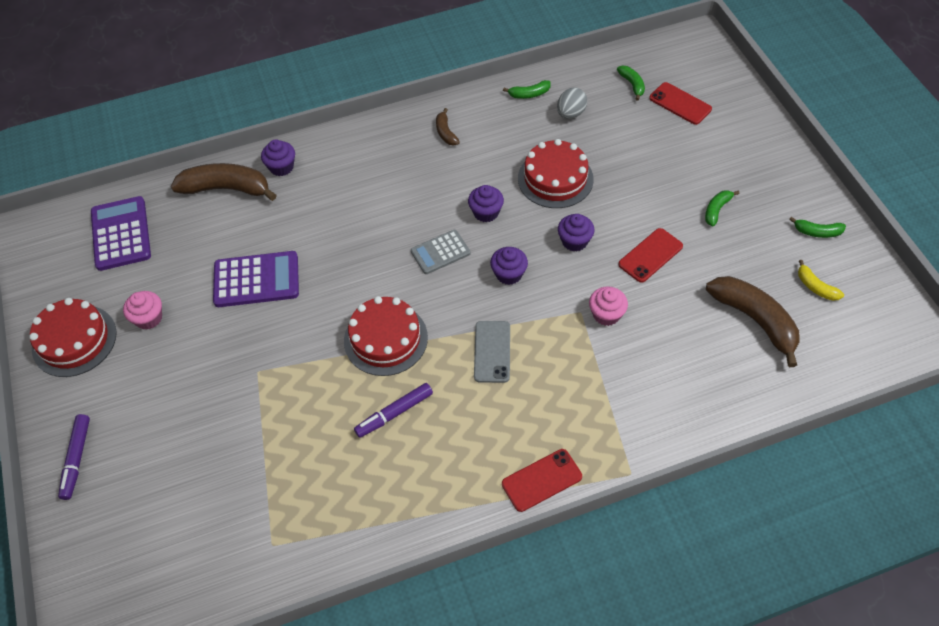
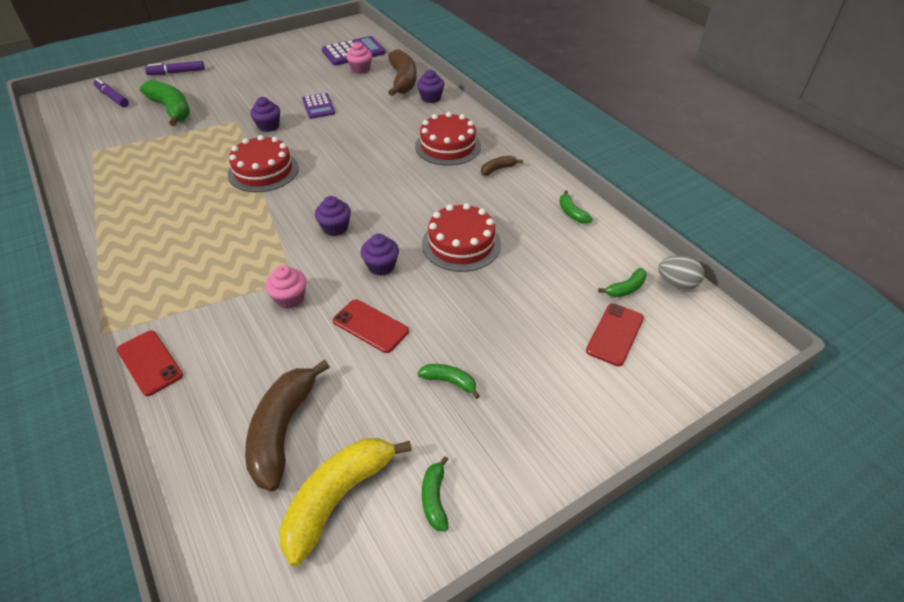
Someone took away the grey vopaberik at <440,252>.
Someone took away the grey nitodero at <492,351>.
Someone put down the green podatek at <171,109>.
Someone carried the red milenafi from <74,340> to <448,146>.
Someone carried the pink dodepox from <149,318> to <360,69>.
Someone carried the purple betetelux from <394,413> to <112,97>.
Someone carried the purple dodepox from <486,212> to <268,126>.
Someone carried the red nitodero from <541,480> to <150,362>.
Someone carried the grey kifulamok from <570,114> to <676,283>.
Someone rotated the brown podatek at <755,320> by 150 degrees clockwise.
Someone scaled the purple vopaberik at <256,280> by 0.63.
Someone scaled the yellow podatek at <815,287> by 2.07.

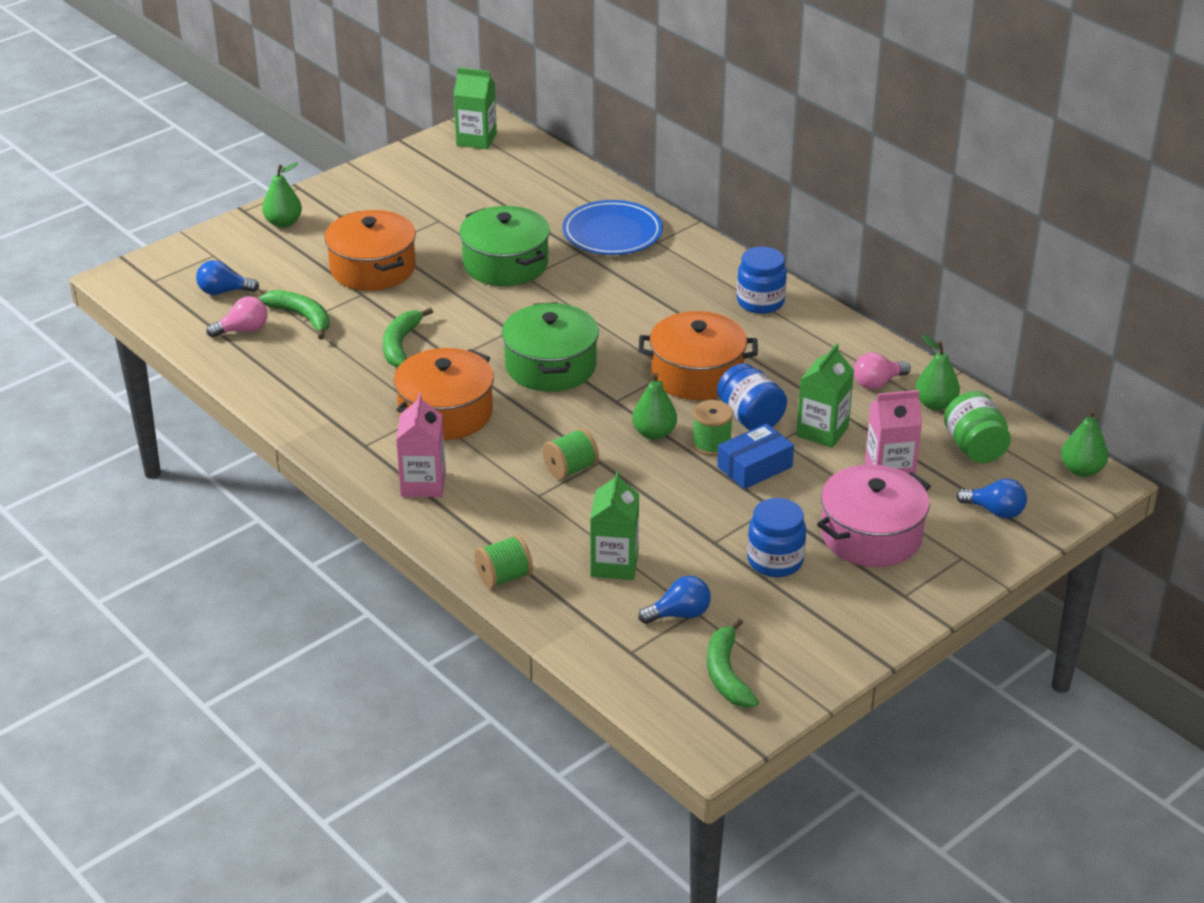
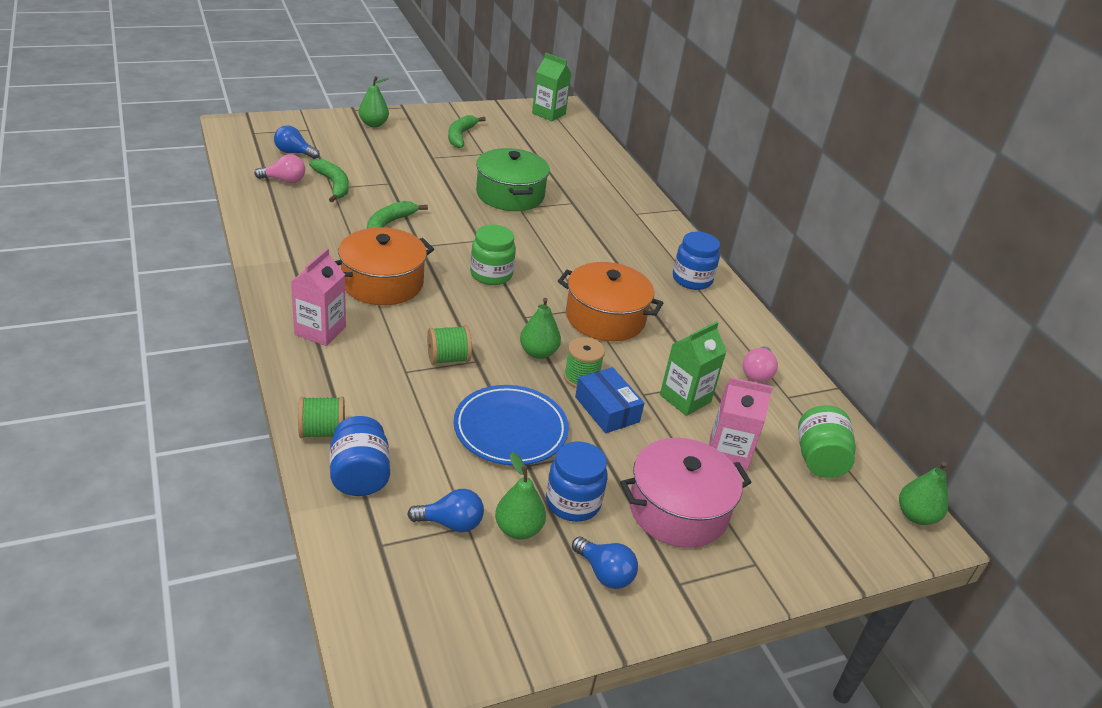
Someone took away the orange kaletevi at <372,268>.
Someone took away the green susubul at <614,564>.
Someone carried the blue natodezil from <612,233> to <510,429>.
Someone carried the green podatek from <727,674> to <460,136>.
Someone carried the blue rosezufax from <750,418> to <360,476>.
Someone carried the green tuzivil from <935,404> to <518,529>.
Someone carried the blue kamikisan from <995,511> to <604,573>.
Someone swapped the green kaletevi at <550,366> for the green rosezufax at <491,274>.
Someone rotated the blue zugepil at <754,467> by 75 degrees clockwise.
Someone rotated the pink kamikisan at <877,383> by 60 degrees counterclockwise.

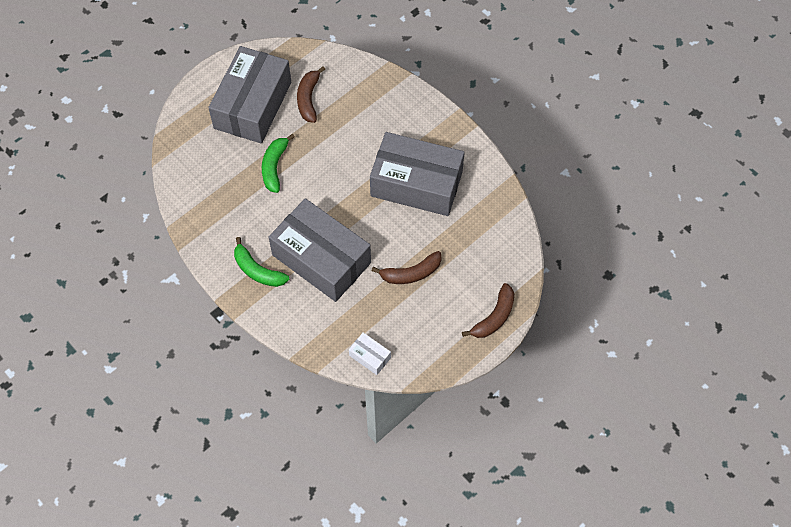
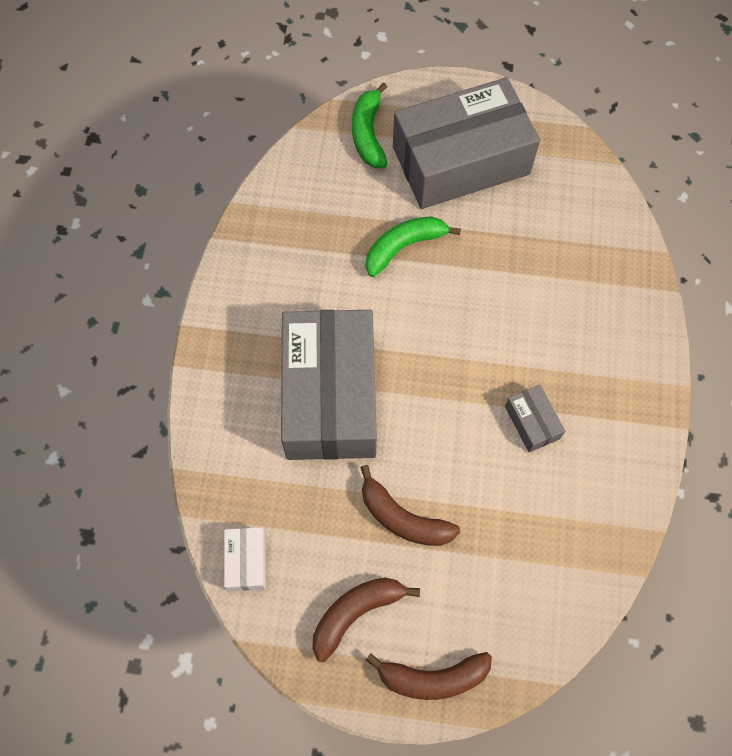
Someone carried the green podatek from <257,270> to <368,134>.
Someone carried the brown podatek from <308,99> to <356,613>.
Someone scaled the grey zugepil at <416,184> by 0.40.

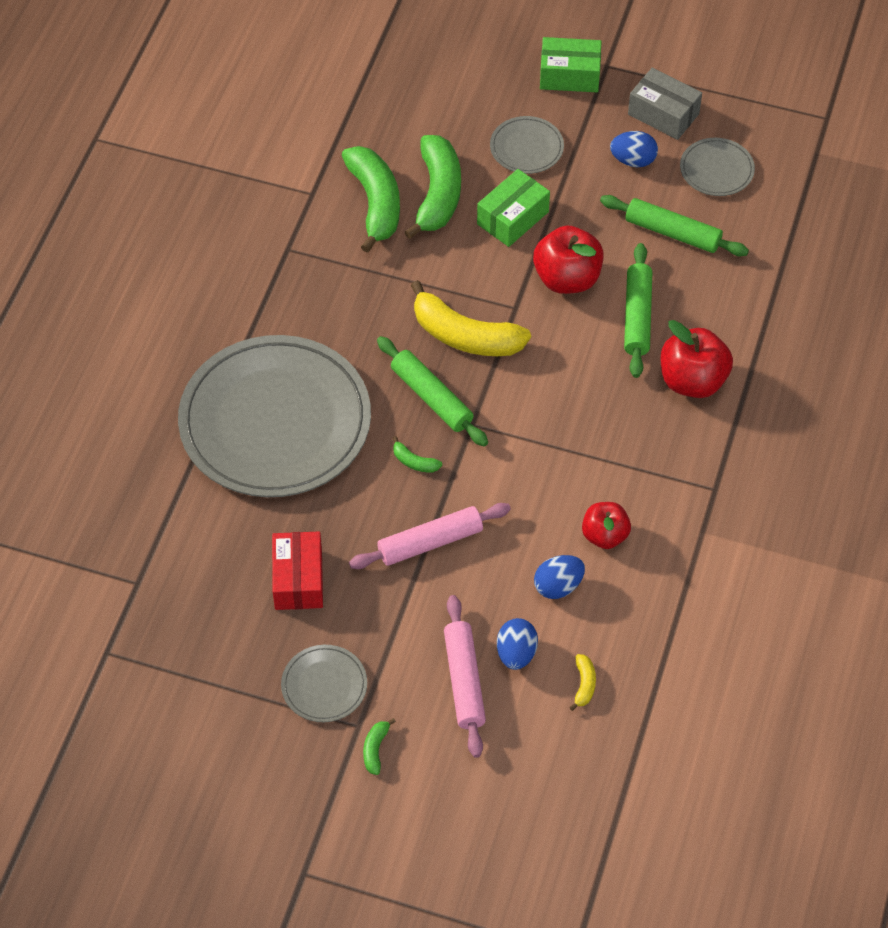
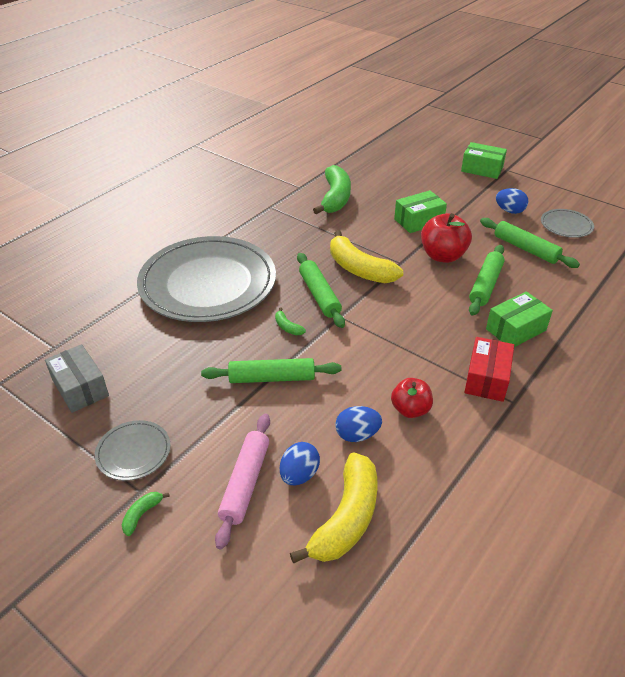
Someone took away the green podatek at <438,194>.
Someone took away the grey natodezil at <526,148>.
Someone carried the red zugepil from <298,579> to <486,378>.
Someone carried the grey zugepil from <663,114> to <80,388>.
Someone swapped the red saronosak at <692,381> for the green zugepil at <515,329>.
Someone repainted the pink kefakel at <430,542>, which became the green kefakel at <272,378>.
Someone scaled the yellow podatek at <584,684> by 2.37.

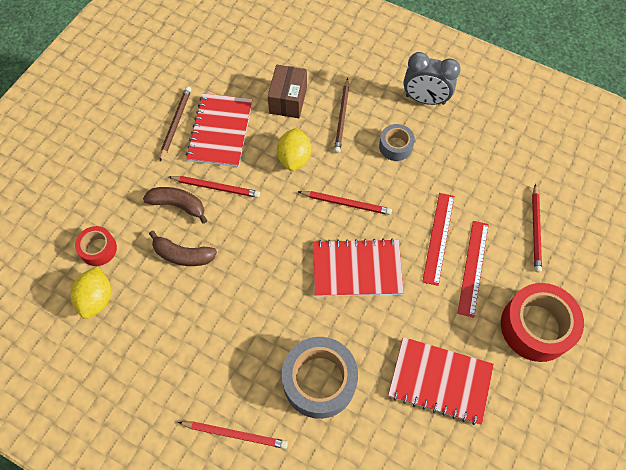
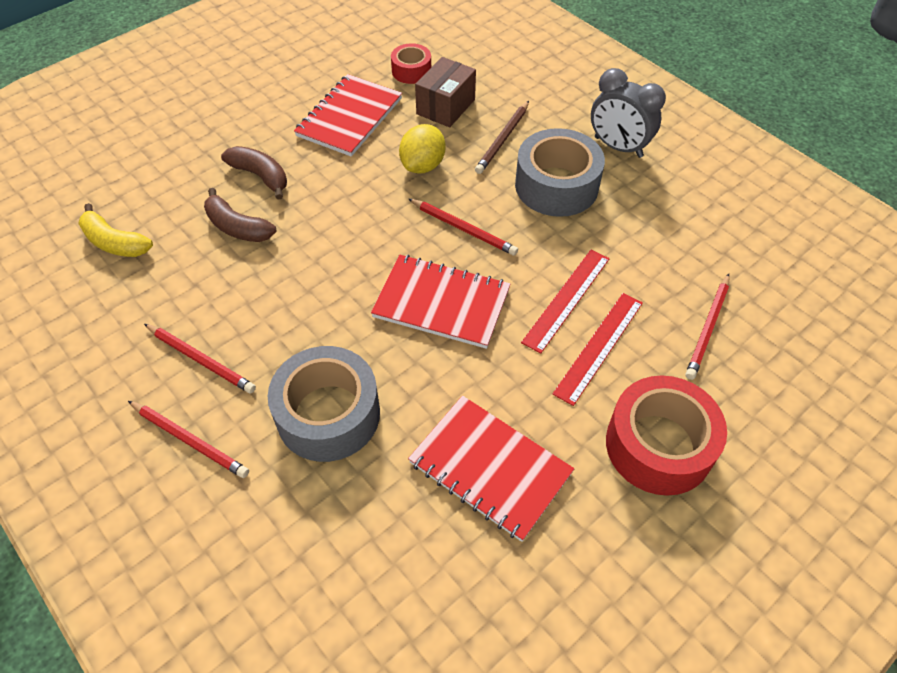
Someone took away the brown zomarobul at <175,123>.
Someone carried the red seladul from <98,249> to <411,71>.
Someone carried the red zomarobul from <216,187> to <201,359>.
Someone swapped the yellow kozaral at <96,298> for the yellow podatek at <115,242>.
Someone scaled the grey seladul at <395,146> by 1.85.

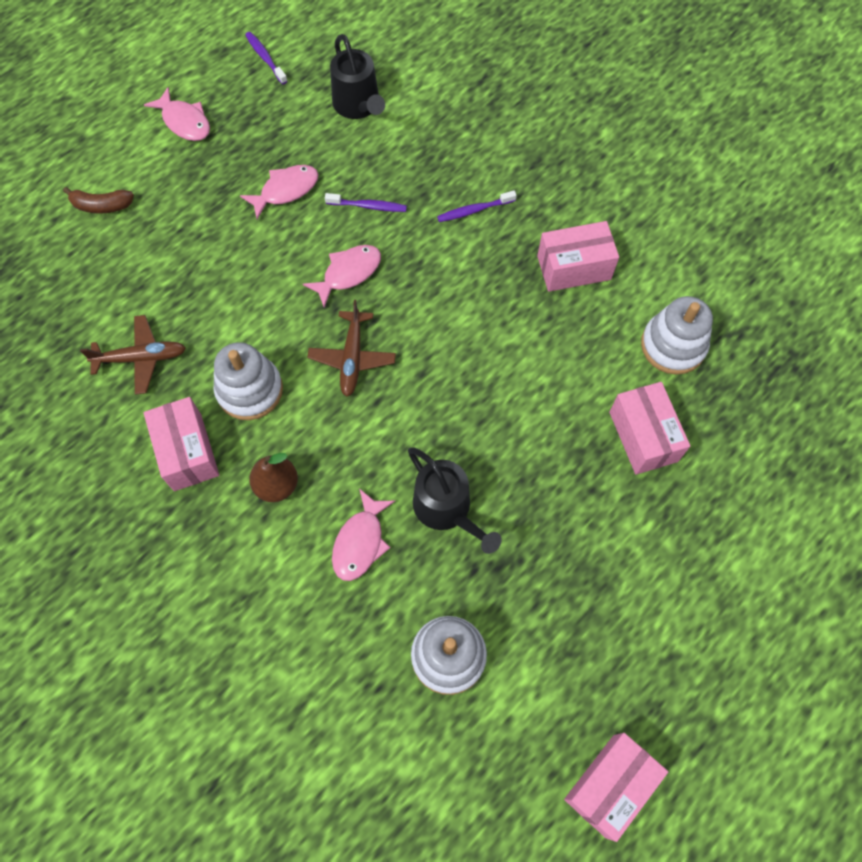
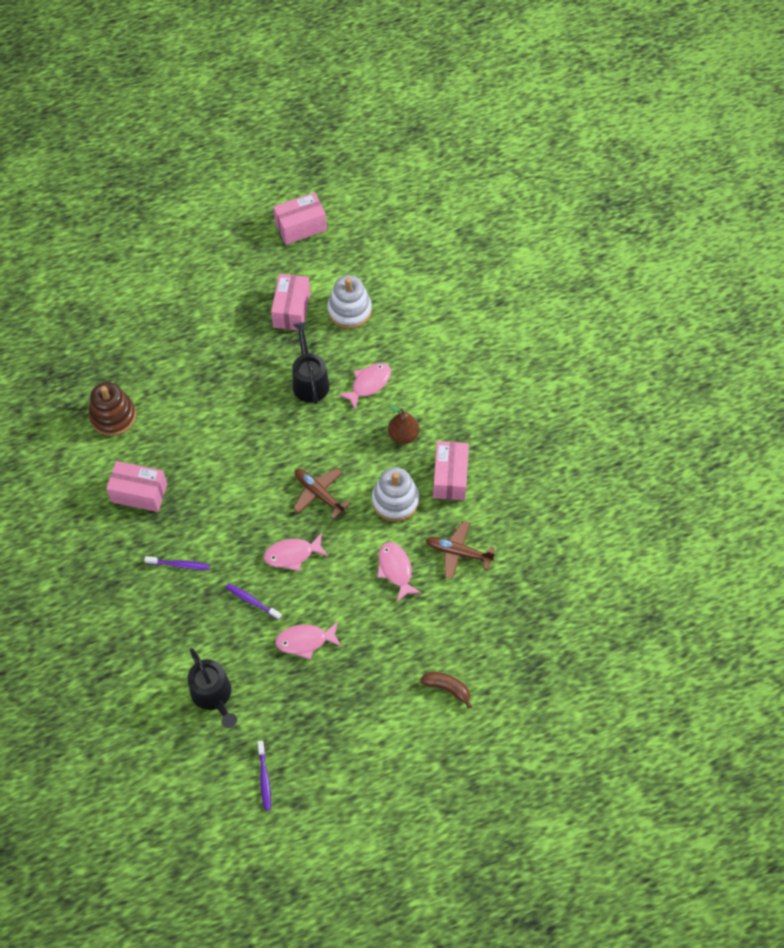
Someone carried the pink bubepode from <184,122> to <396,569>.
Someone carried the pink zugepil from <643,436> to <291,310>.
Someone repainted the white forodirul at <673,345>, which became the brown forodirul at <113,416>.
Someone rotated the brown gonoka at <352,357> by 75 degrees counterclockwise.
Someone rotated the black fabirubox at <358,105> by 150 degrees clockwise.

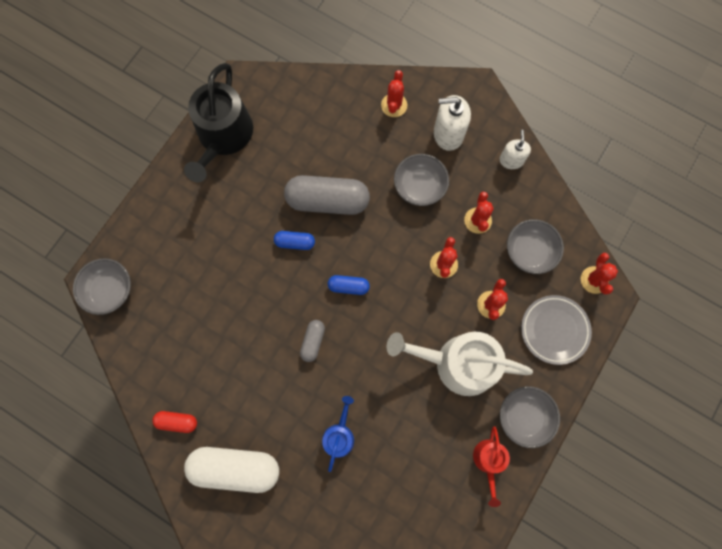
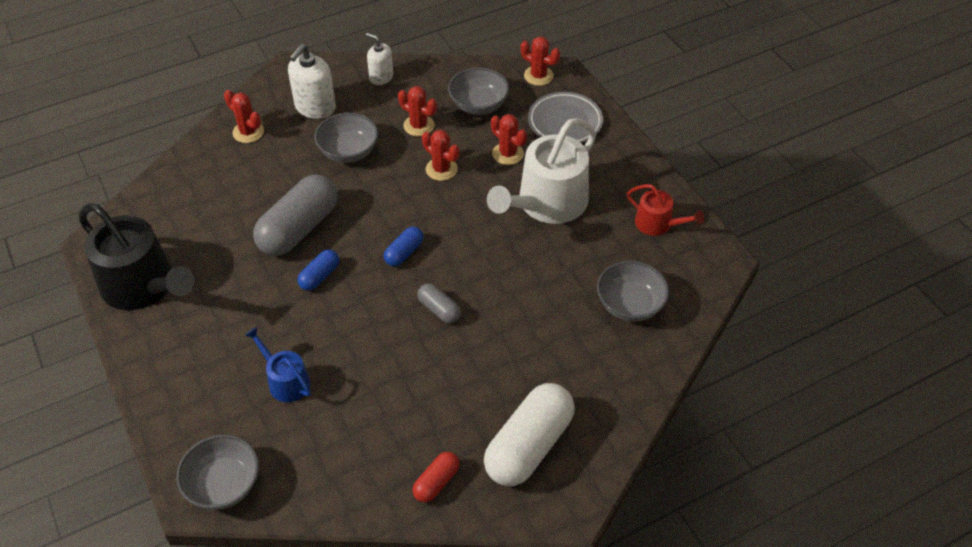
Someone carried the blue fabirubox from <339,435> to <285,381>.
Someone carried the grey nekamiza from <524,417> to <630,304>.

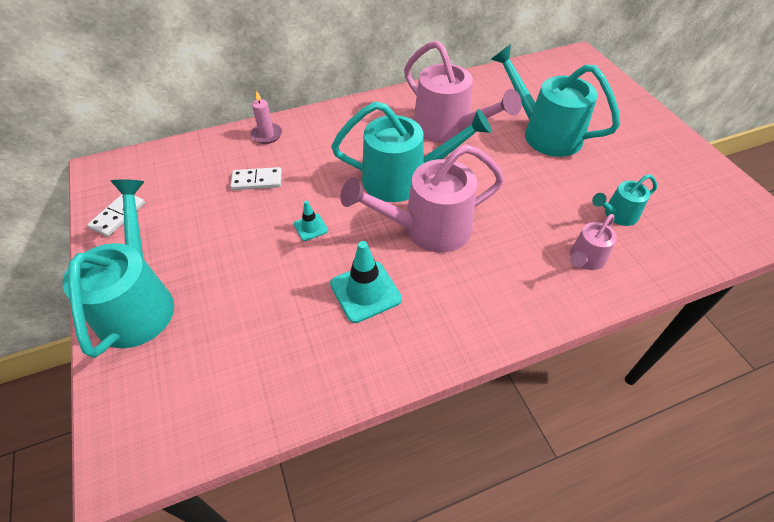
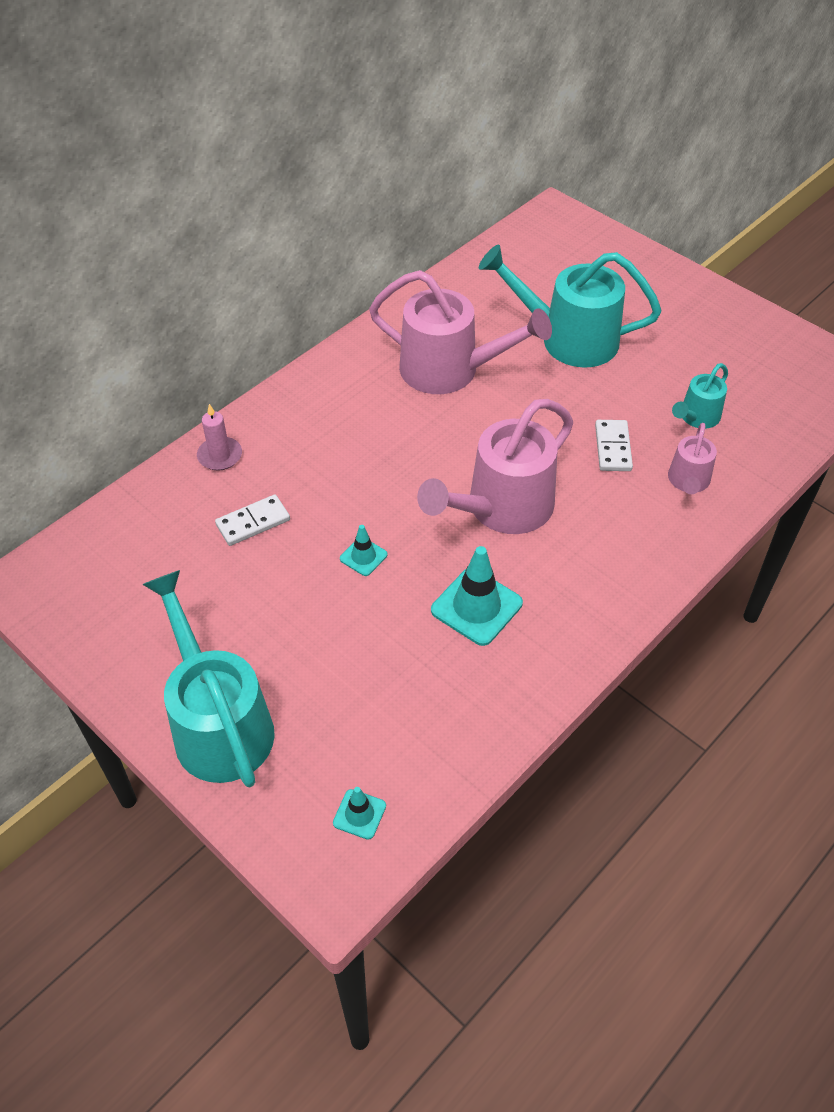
Someone took away the turquoise fabirubox at <404,179>.
Someone put down the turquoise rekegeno at <359,814>.
Someone carried the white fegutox from <118,215> to <612,448>.

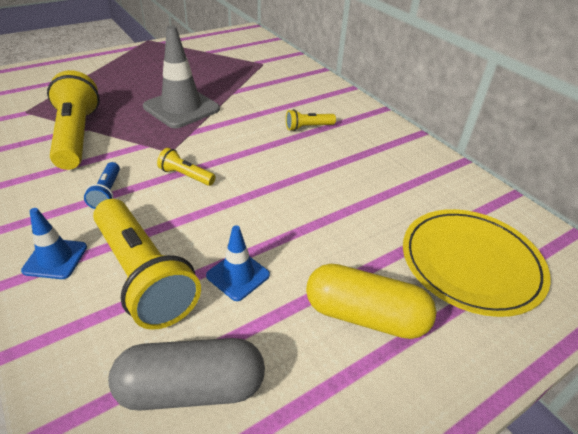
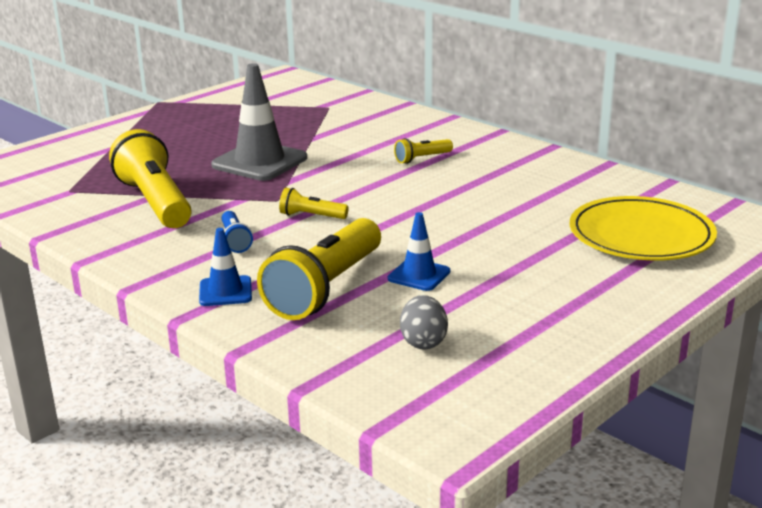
Someone took away the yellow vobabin at <365,315>.
Someone swapped the grey vobabin at <191,388> for the grey kifulamok at <423,342>.
Someone rotated the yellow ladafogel at <144,275> by 75 degrees clockwise.

